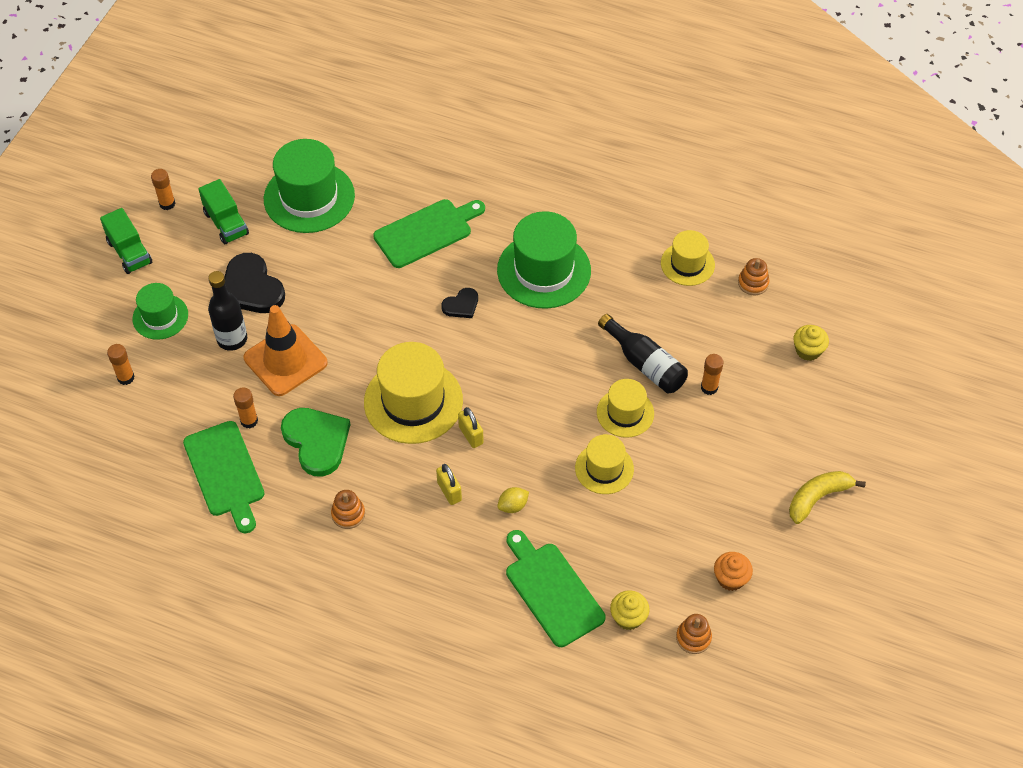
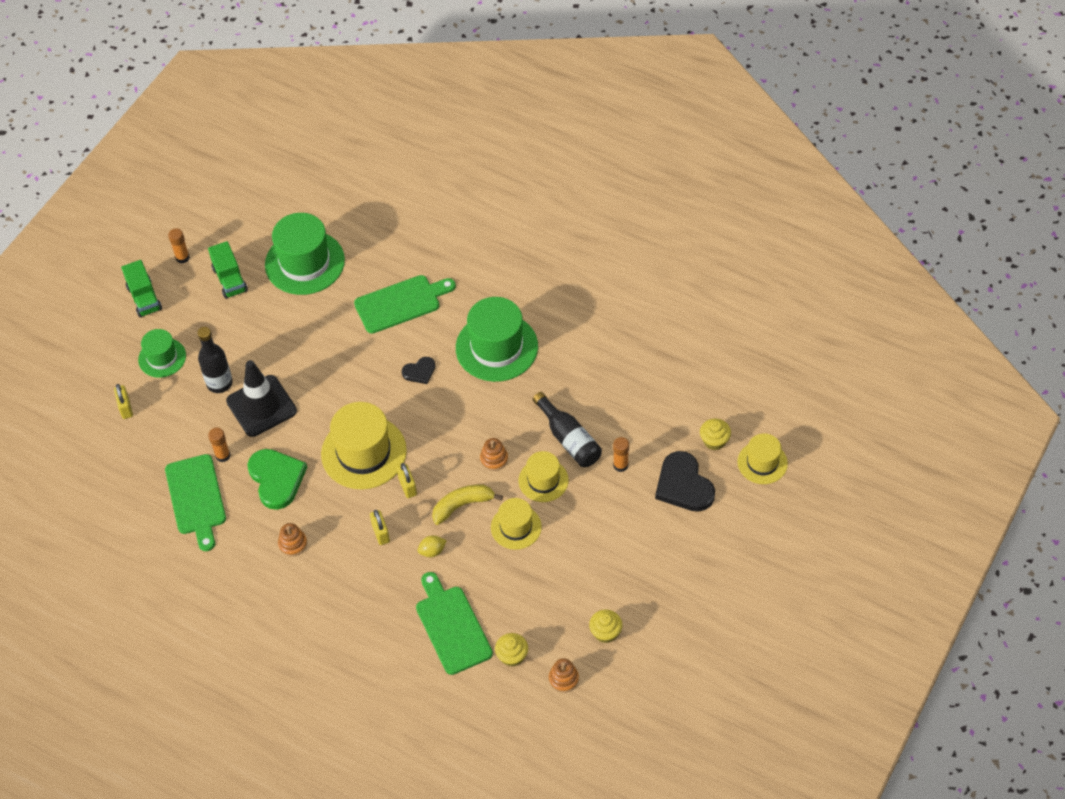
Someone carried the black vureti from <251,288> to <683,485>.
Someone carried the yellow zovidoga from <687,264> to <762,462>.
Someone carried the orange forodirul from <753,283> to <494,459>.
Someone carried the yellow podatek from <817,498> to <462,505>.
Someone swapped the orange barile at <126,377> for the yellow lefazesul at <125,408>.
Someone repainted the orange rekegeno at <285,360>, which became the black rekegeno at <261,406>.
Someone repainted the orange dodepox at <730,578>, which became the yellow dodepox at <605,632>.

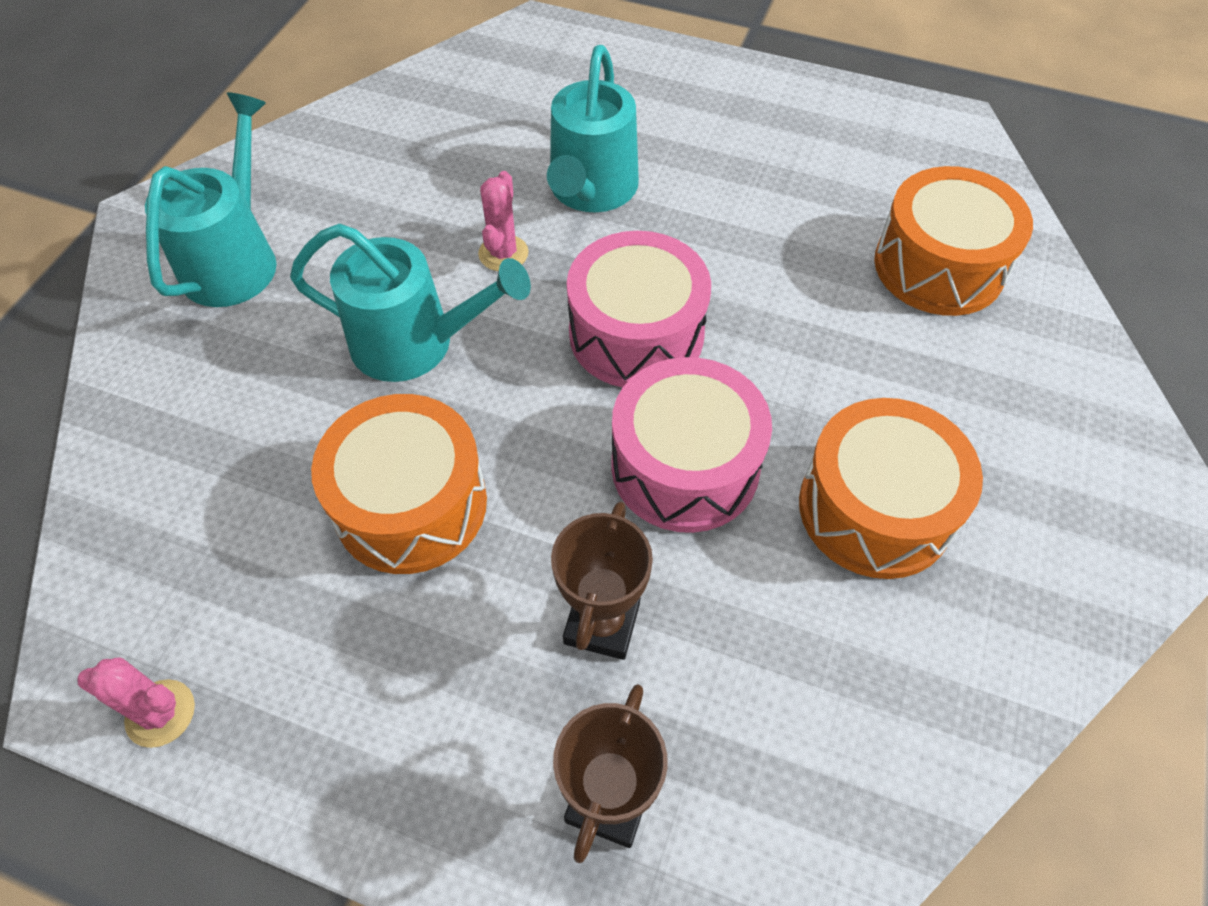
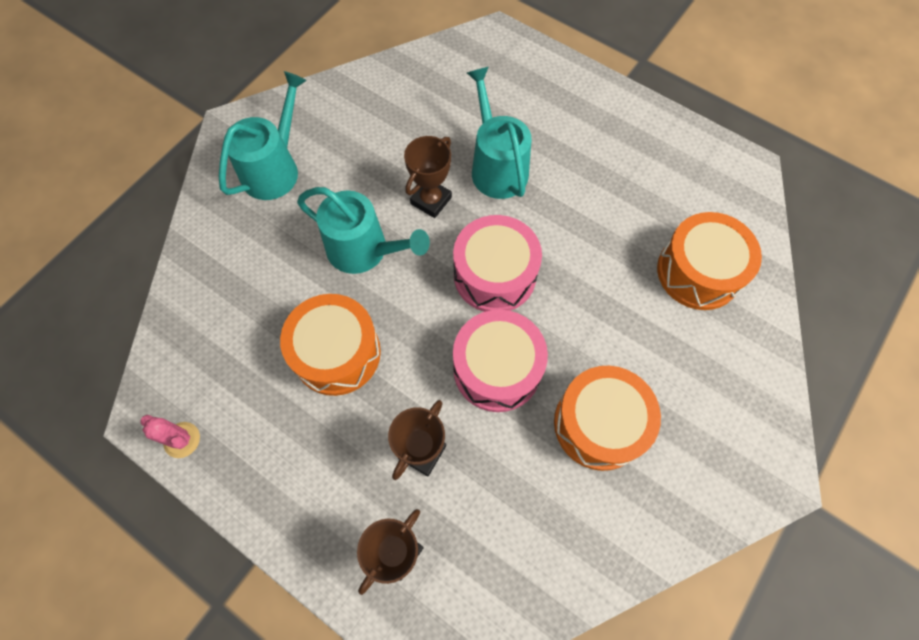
Someone swapped the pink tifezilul at <503,253> for the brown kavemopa at <431,200>.
Someone rotated the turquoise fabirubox at <591,190> by 135 degrees clockwise.

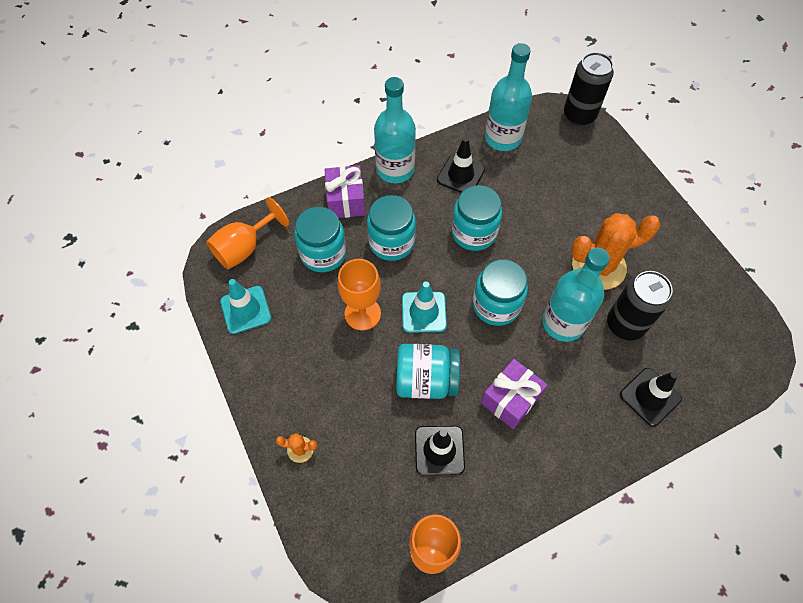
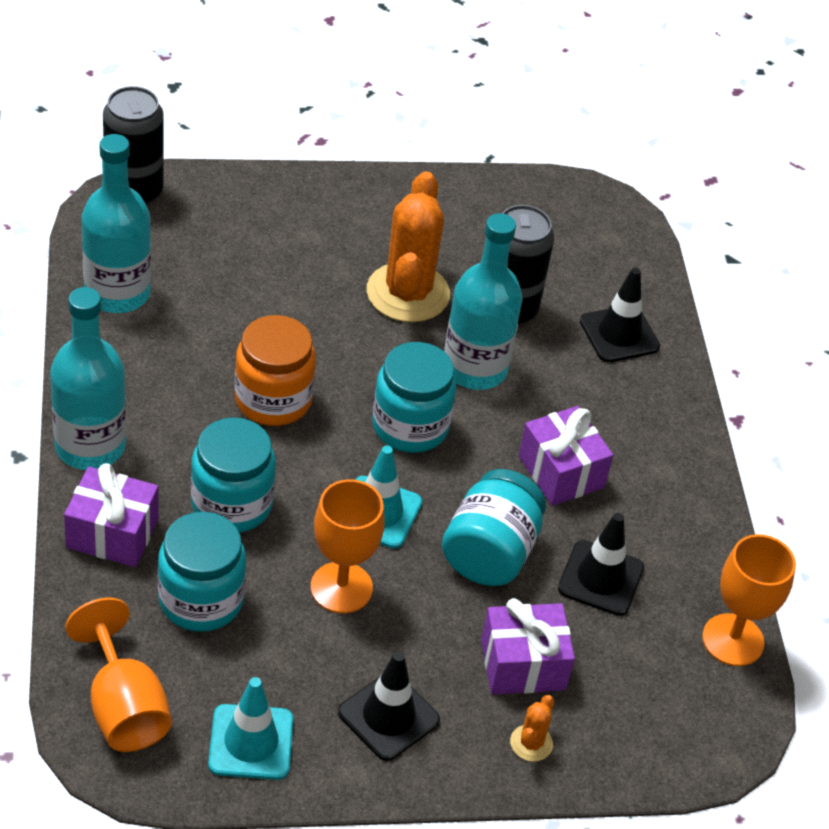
Someone put down the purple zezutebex at <523,664>.
Someone carried the black rekegeno from <460,175> to <388,716>.
Someone repainted the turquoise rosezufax at <473,233>, which became the orange rosezufax at <273,400>.

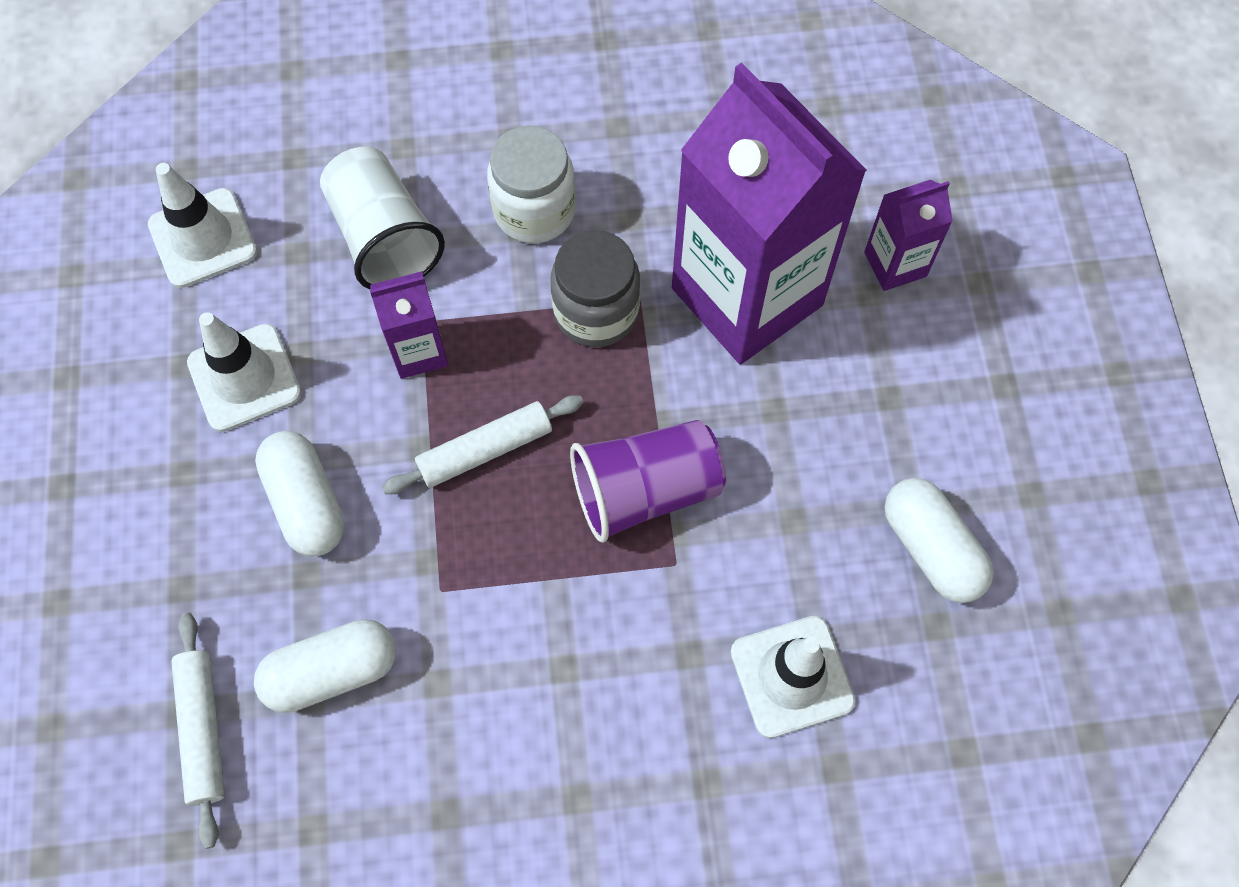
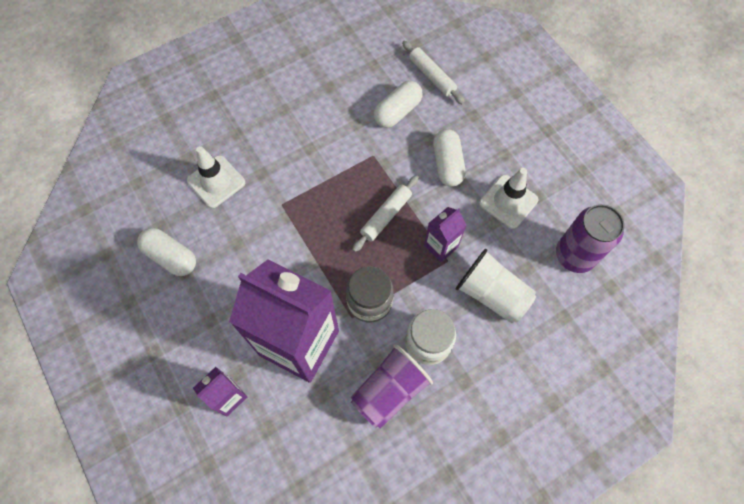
Someone carried the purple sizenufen from <645,491> to <389,391>.
Someone swapped the white rekegeno at <203,238> for the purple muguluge at <574,255>.
Someone rotated the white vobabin at <306,502> by 45 degrees clockwise.

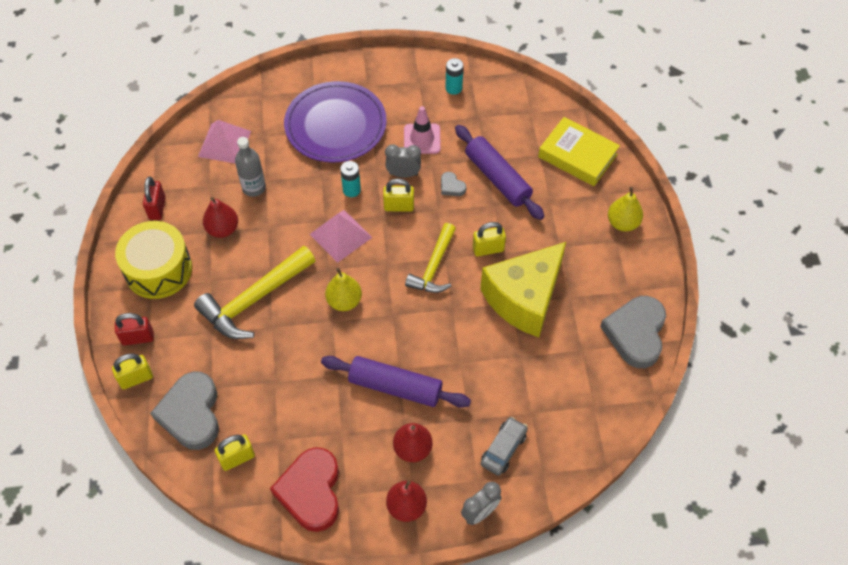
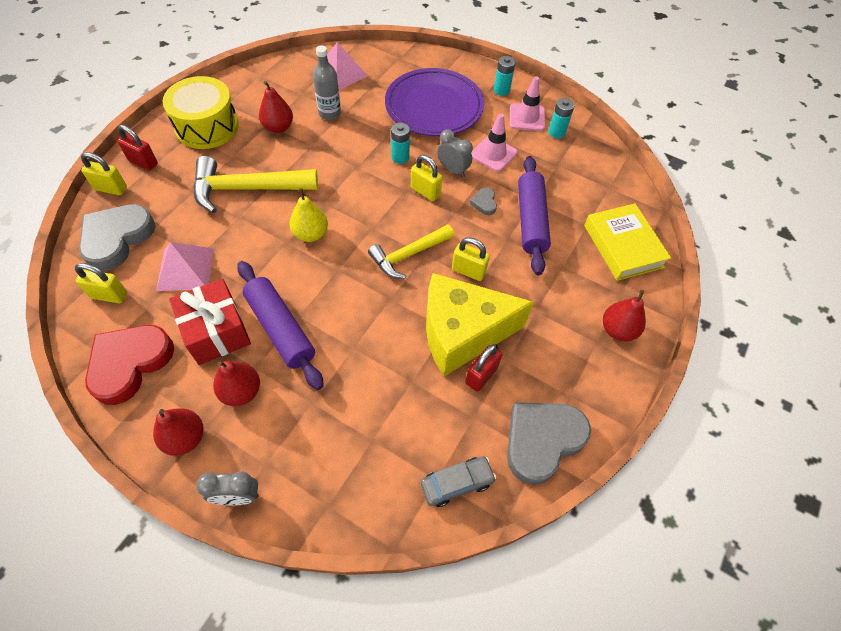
Someone put down the red zezutebex at <216,331>.
Someone put down the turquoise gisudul at <501,90>.
Someone put down the pink rekegeno at <527,117>.
Someone carried the red lefazesul from <157,208> to <481,375>.
Someone carried the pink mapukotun from <341,235> to <185,269>.
Someone carried the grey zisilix from <503,449> to <457,483>.
Someone repainted the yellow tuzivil at <622,223>, which became the red tuzivil at <618,330>.

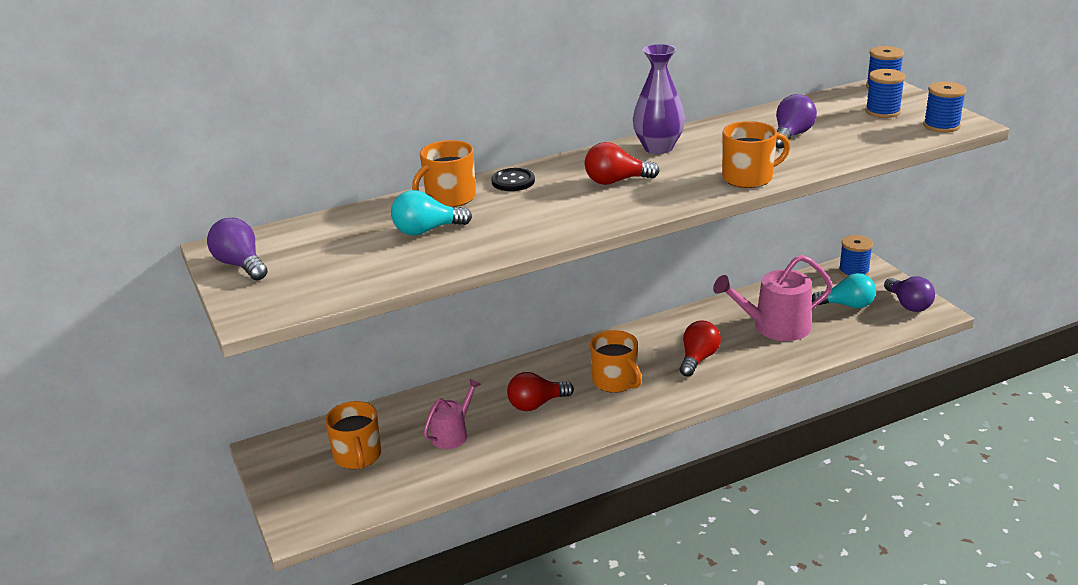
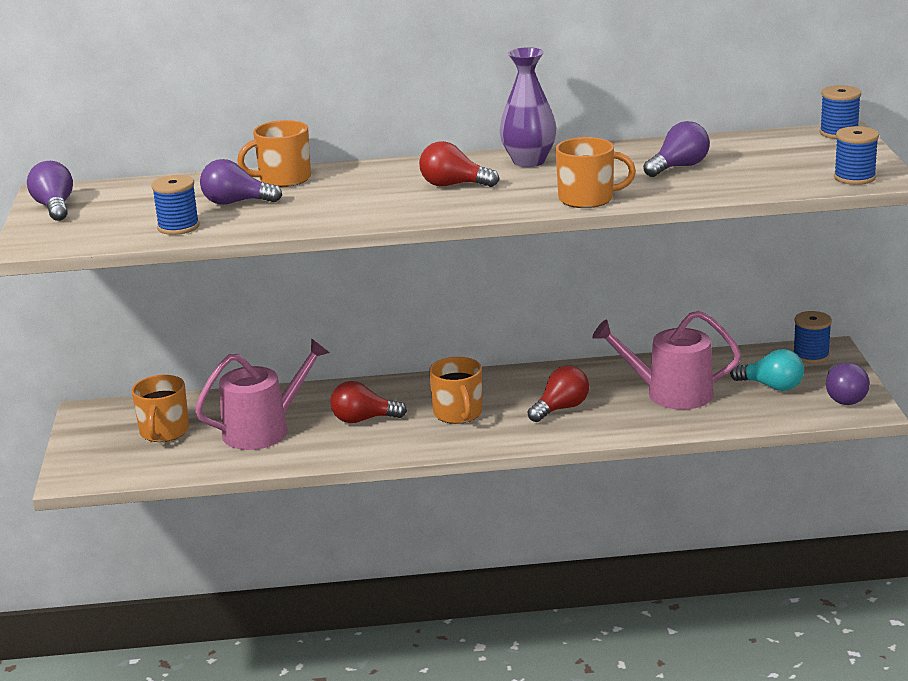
Someone took away the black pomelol at <513,181>.
Someone carried the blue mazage from <882,111> to <178,227>.
Someone repainted the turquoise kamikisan at <427,230>, which became the purple kamikisan at <236,202>.
Someone scaled the pink fabirubox at <452,434> by 1.69.

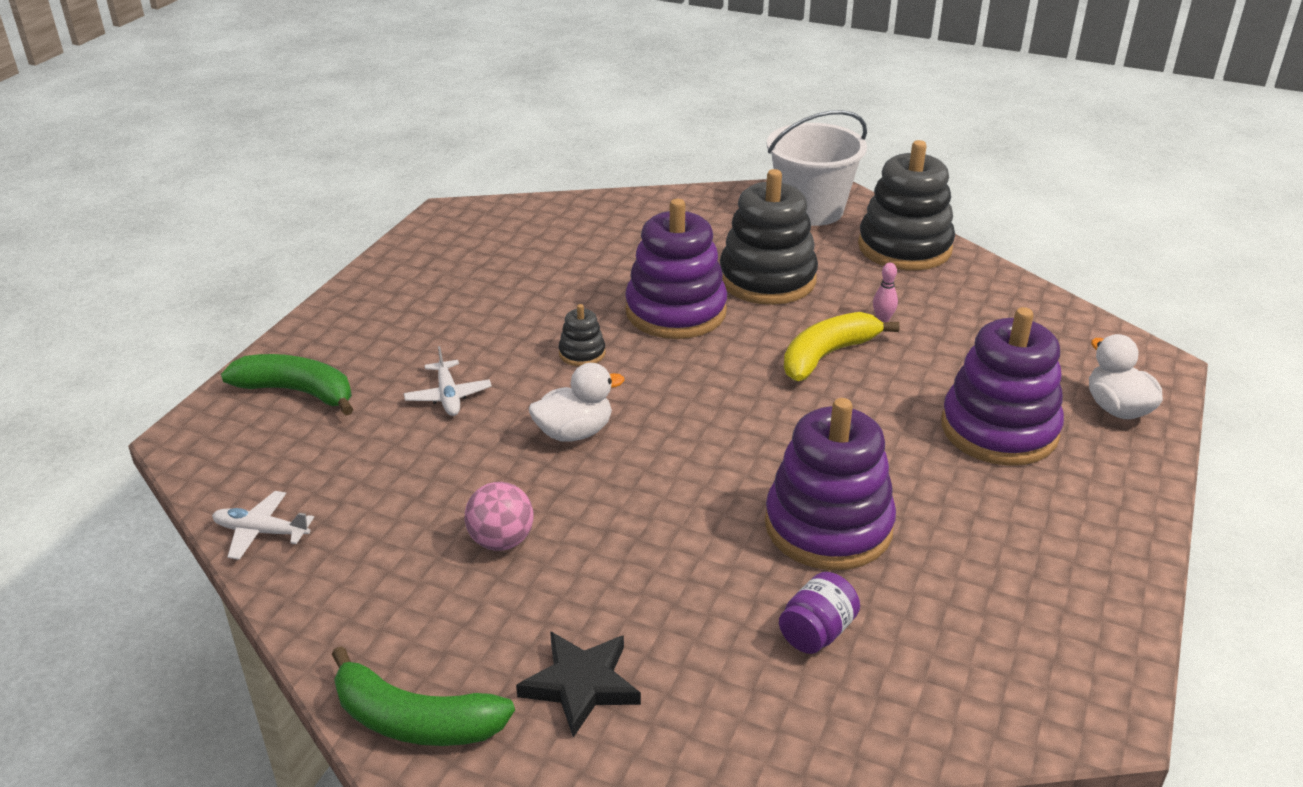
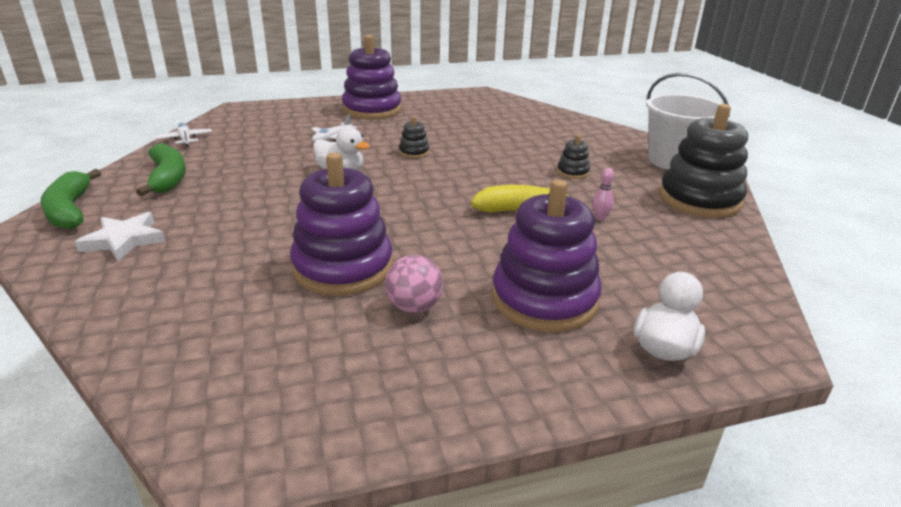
Someone took away the purple rosezufax at <817,632>.
Someone carried the green podatek from <298,392> to <168,178>.
Someone carried the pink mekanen from <501,541> to <414,307>.
Someone carried the purple forodirul from <676,312> to <372,110>.
Someone repainted the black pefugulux at <581,685>, which became the white pefugulux at <124,240>.
Someone scaled the black forodirul at <767,279> by 0.44.

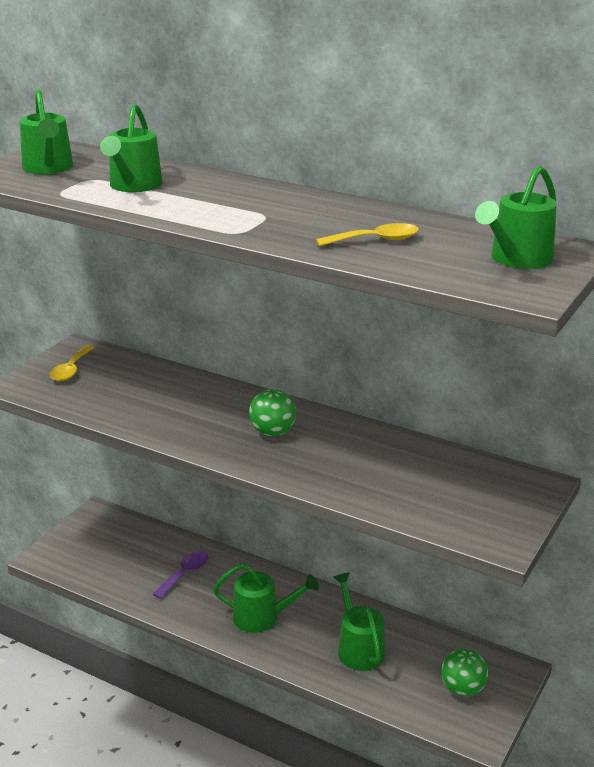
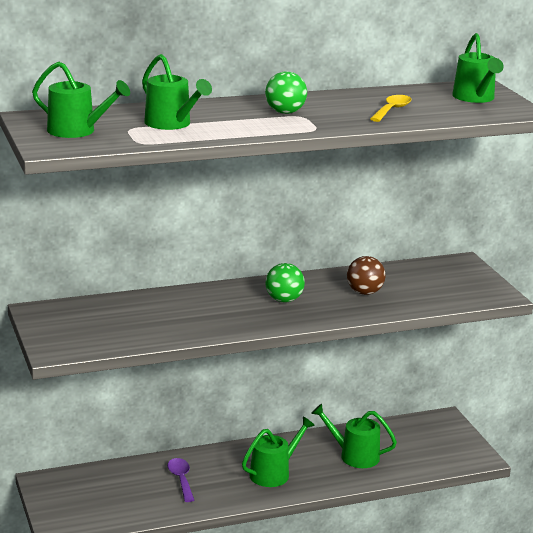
Someone took away the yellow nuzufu at <71,370>.
Someone put down the brown mekanen at <364,292>.
Someone carried the green mekanen from <462,689> to <285,112>.

